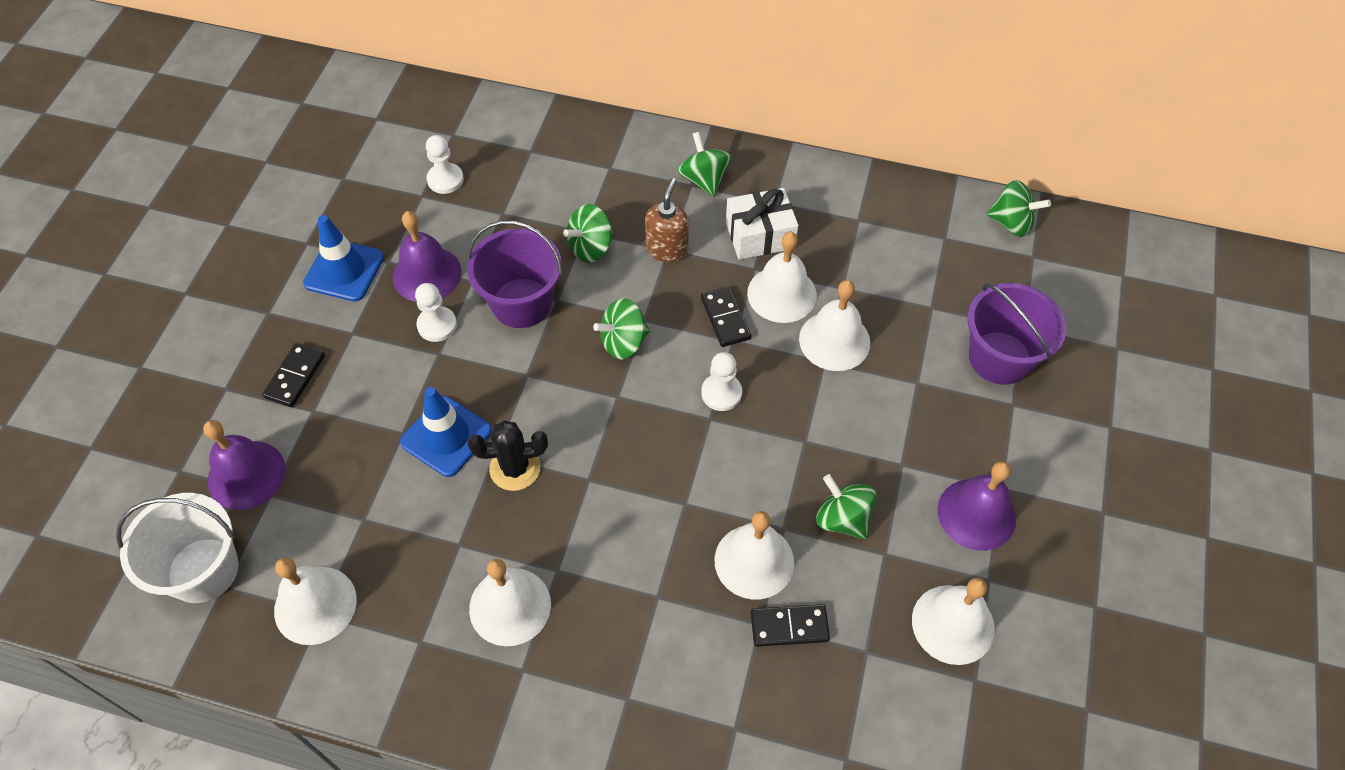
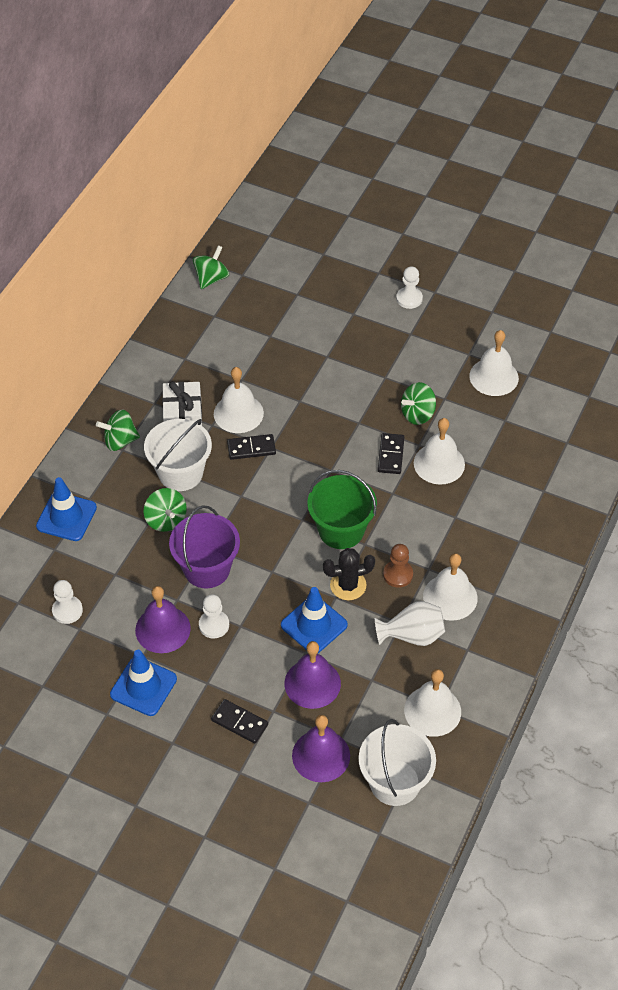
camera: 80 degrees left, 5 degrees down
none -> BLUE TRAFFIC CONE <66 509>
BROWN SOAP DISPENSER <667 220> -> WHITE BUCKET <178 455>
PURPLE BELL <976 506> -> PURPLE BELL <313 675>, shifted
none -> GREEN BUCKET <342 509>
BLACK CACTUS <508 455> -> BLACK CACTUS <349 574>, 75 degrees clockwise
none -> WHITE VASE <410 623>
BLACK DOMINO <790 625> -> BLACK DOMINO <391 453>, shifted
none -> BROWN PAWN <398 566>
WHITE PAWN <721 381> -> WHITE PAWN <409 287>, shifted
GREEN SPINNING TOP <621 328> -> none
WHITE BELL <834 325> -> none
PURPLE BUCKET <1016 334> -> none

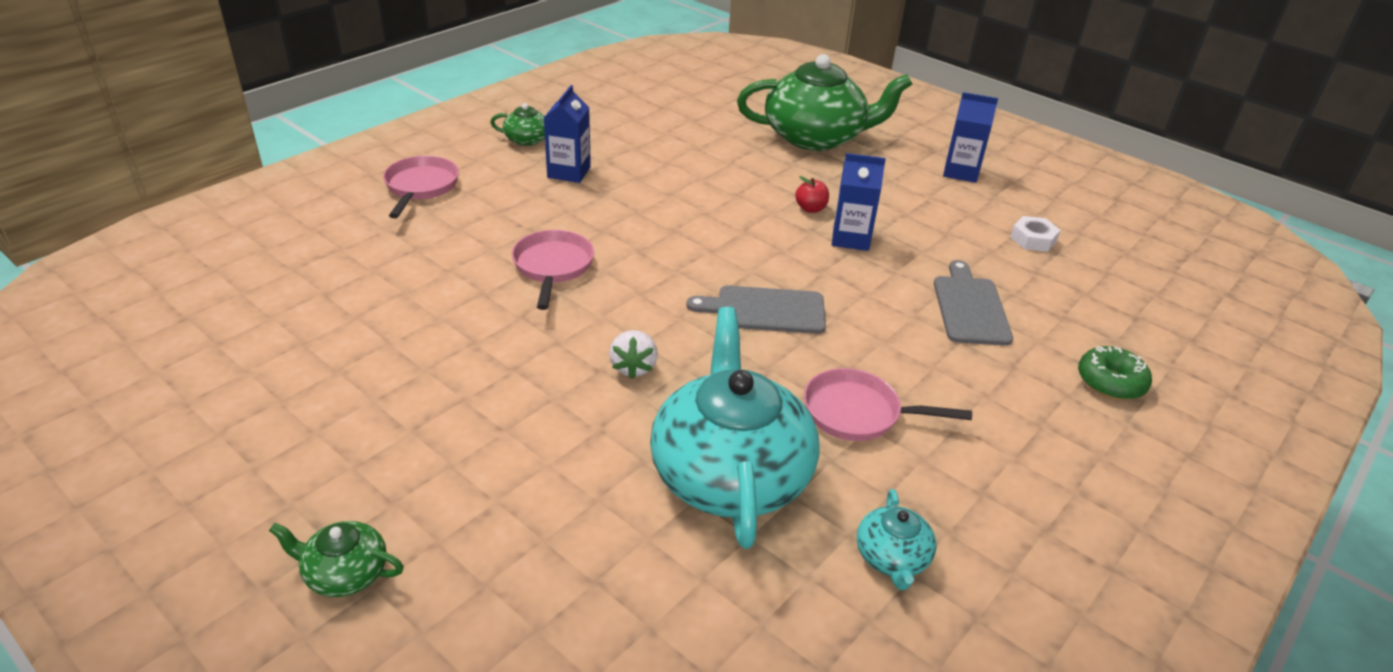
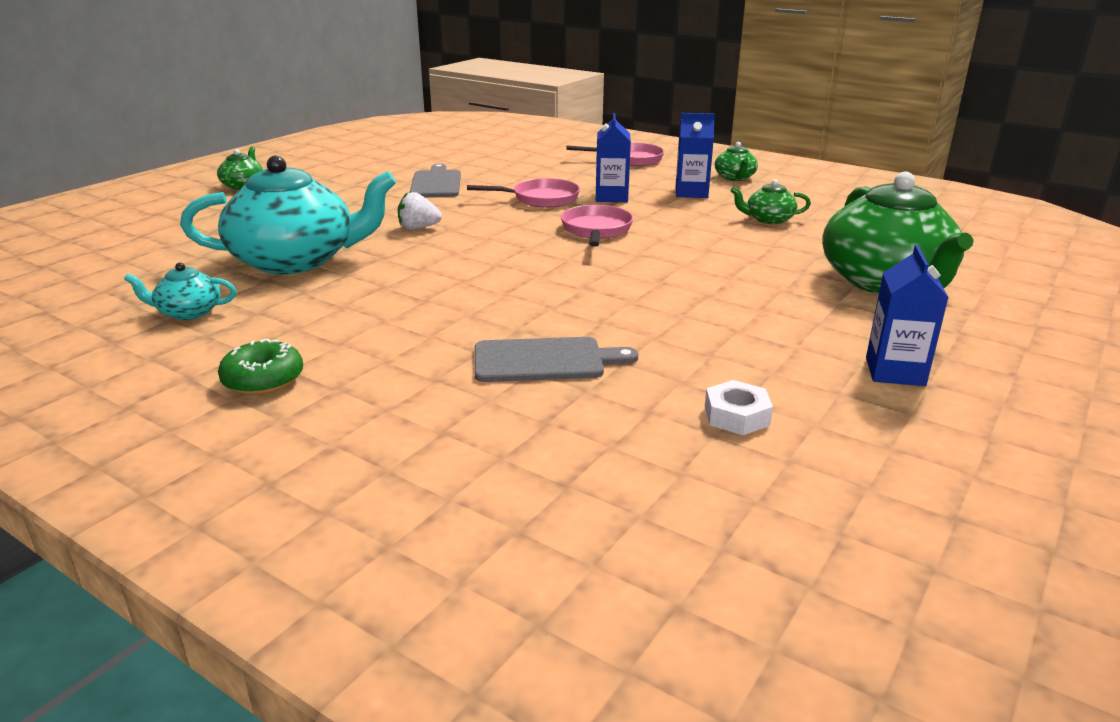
camera: 85 degrees right, 10 degrees down
GREEN DONUT <1115 373> -> GREEN DONUT <260 367>, shifted
GREY CUTTING BOARD <756 309> -> GREY CUTTING BOARD <435 180>, shifted
PINK PAN <888 404> -> PINK PAN <597 226>, shifted
BLUE CARTON <859 202> -> BLUE CARTON <613 157>, shifted
none -> GREEN TEAPOT <771 201>
RED APPLE <812 194> -> none

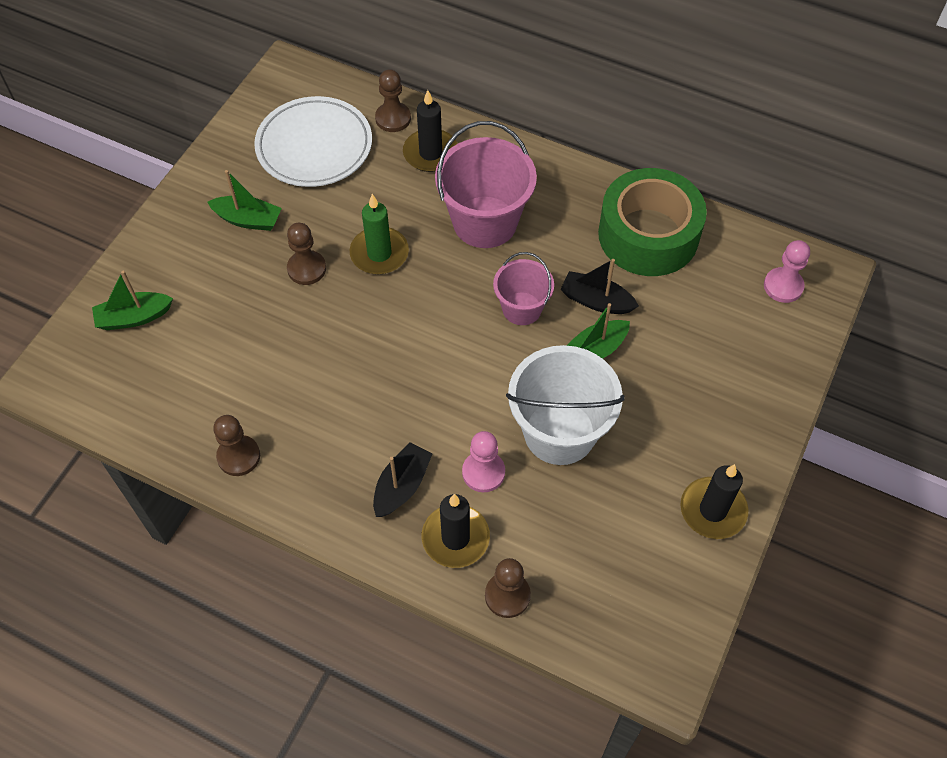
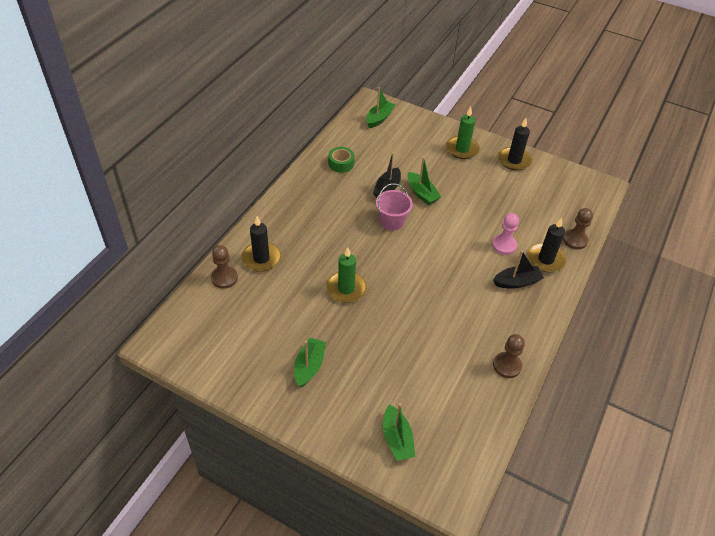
camera: 90 degrees left, 10 degrees down
GREEN TAPE <652 222> -> GREEN TAPE <341 160>, x0.43
PINK PAWN <787 271> -> GREEN BOAT <380 107>
none -> GREEN CANDLE <463 133>
BLACK BOAT <402 479> -> BLACK BOAT <518 269>, 135 degrees clockwise
WHITE PLATE <313 141> -> none
BROWN PAWN <306 254> -> none
PINK BUCKET <486 184> -> none
WHITE BUCKET <565 405> -> none

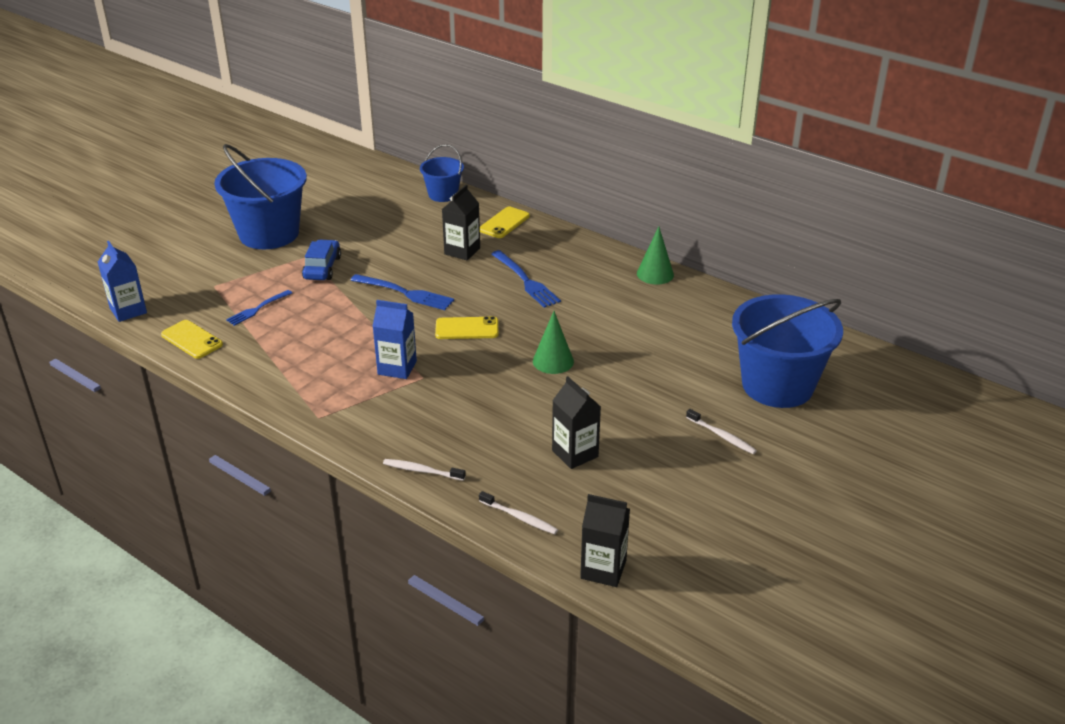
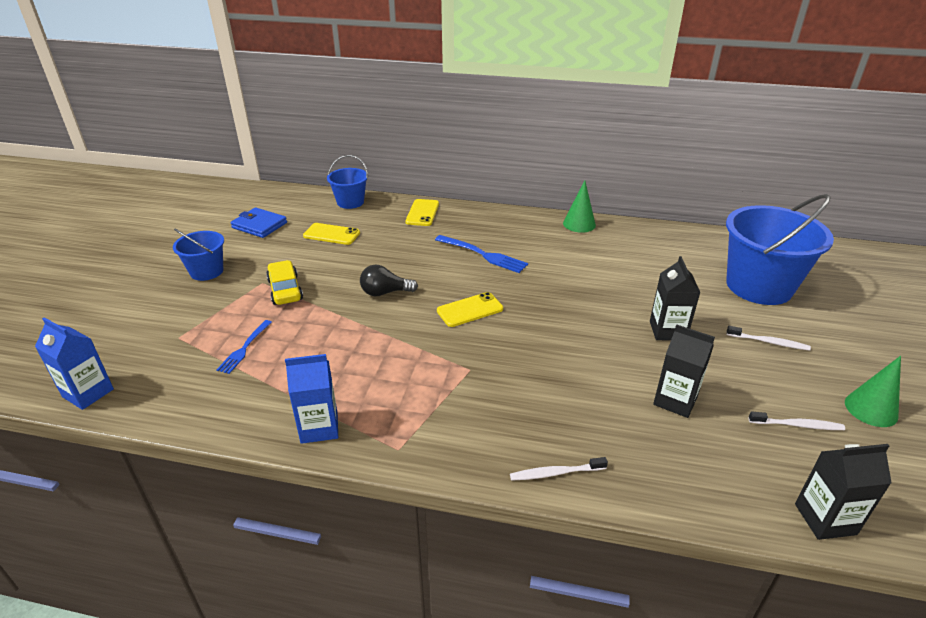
camera: 25 degrees left, 0 degrees up
BLUE BUCKET <260 196> -> BLUE BUCKET <198 255>, x0.52
none -> BLUE WALLET <258 222>
BLUE CAR <321 259> -> YELLOW CAR <284 282>
BLUE CARTON <395 339> -> BLUE CARTON <311 399>, shifted
YELLOW PHONE <192 339> -> YELLOW PHONE <331 234>, shifted
BLUE FORK <402 292> -> BLACK LIGHT BULB <389 280>
BLACK CARTON <461 222> -> BLACK CARTON <675 298>, shifted
WHITE TOOTHBRUSH <518 512> -> WHITE TOOTHBRUSH <796 420>, shifted
GREEN CONE <553 342> -> GREEN CONE <873 391>, shifted

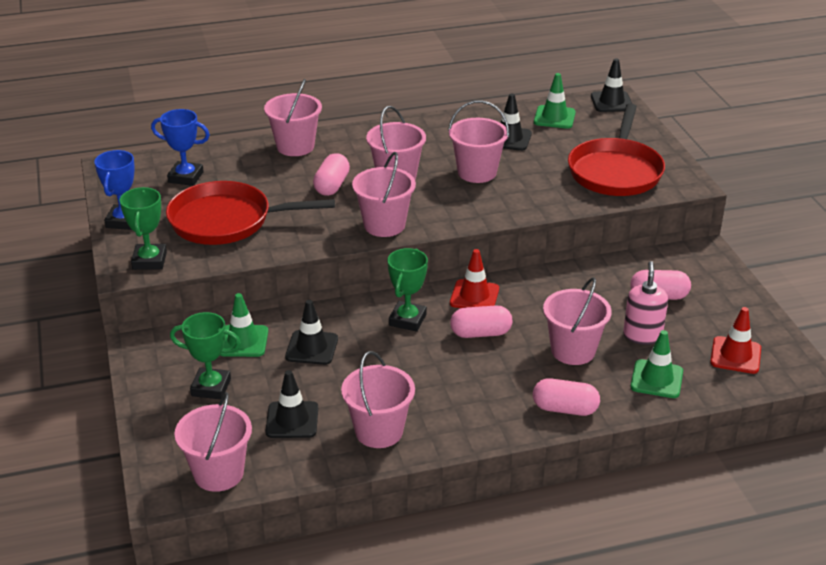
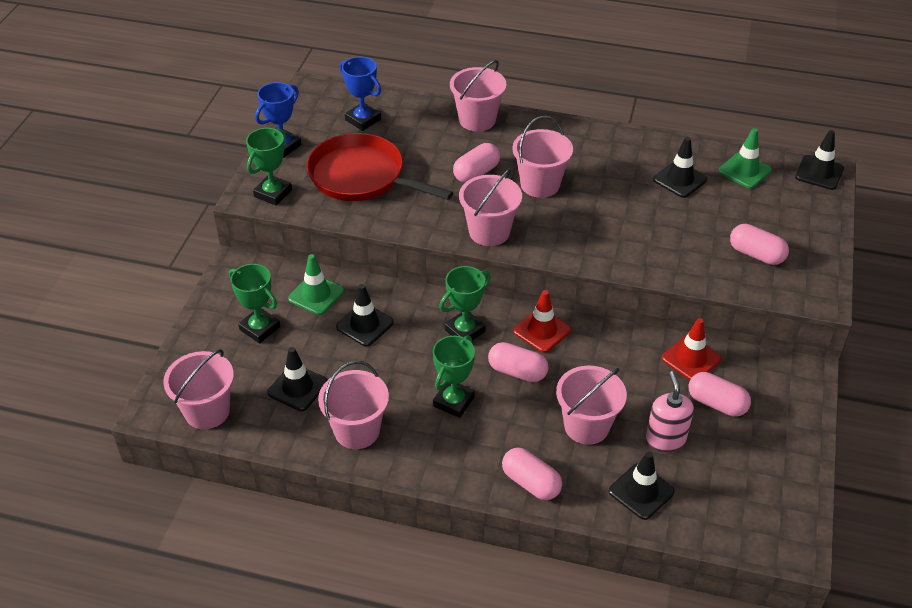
camera: 30 degrees right, 10 degrees up
none -> GREEN TROPHY <454 376>
GREEN TRAFFIC CONE <656 364> -> BLACK TRAFFIC CONE <641 486>
PINK SOAP DISPENSER <645 303> -> PINK SOAP DISPENSER <670 411>, 45 degrees counterclockwise
RED TRAFFIC CONE <735 340> -> RED TRAFFIC CONE <691 349>, shifted
RED PAN <616 149> -> PINK CAPSULE <759 244>
PINK BUCKET <478 141> -> none

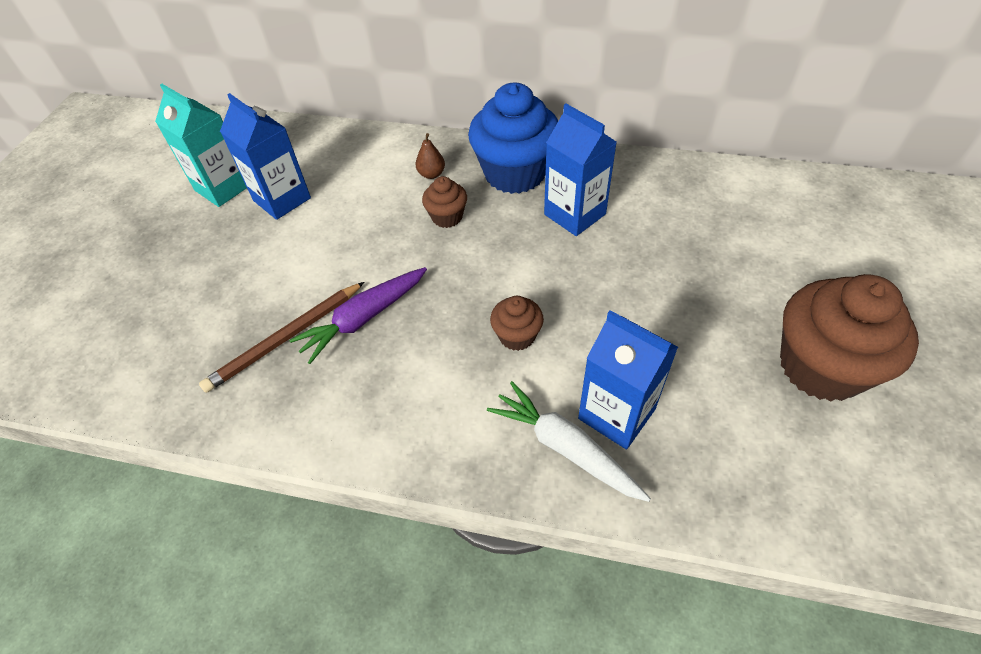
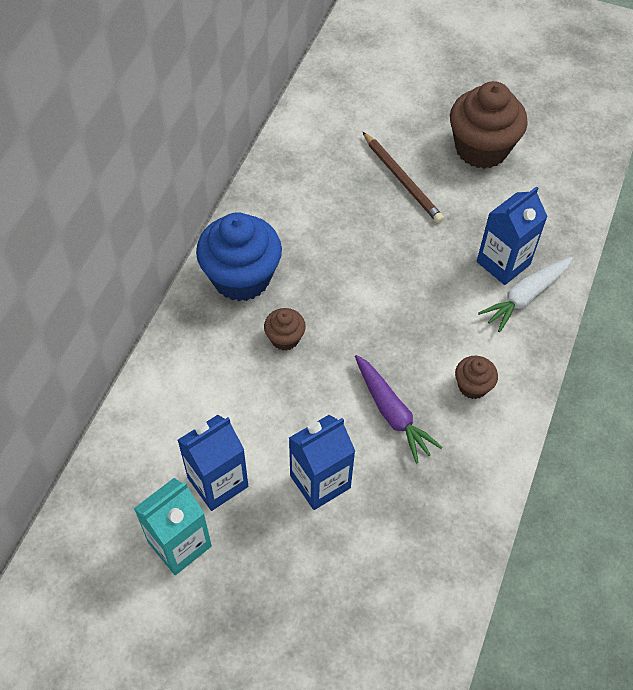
camera: 85 degrees left, 5 degrees up
BLUE CARTON <580 170> -> BLUE CARTON <322 462>, shifted
BROWN PENCIL <281 337> -> BROWN PENCIL <403 177>, shifted
BROWN CUPCAKE <517 323> -> BROWN CUPCAKE <476 377>, shifted
BROWN PEAR <430 156> -> none

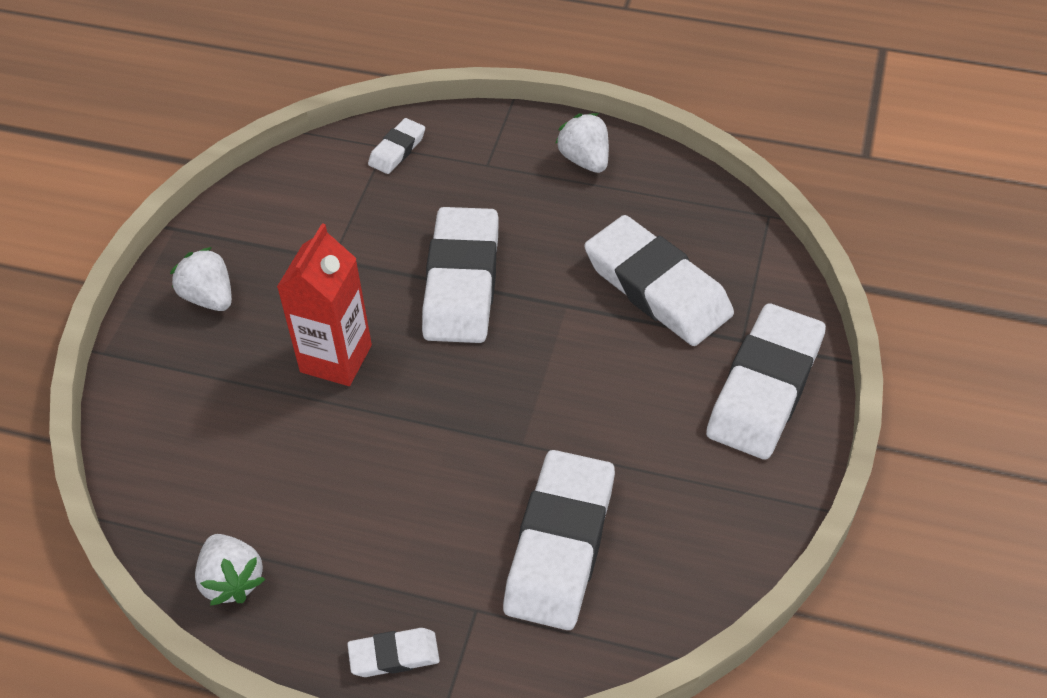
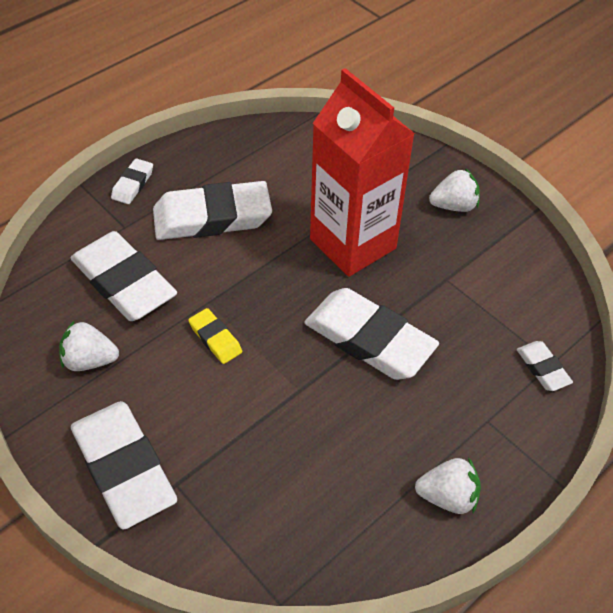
camera: 120 degrees right, 0 degrees up
WHITE STRAWBERRY <230 570> -> WHITE STRAWBERRY <89 345>, shifted
WHITE ERASER <659 280> -> WHITE ERASER <212 210>, shifted
none -> YELLOW ERASER <215 336>
RED CARTON <324 304> -> RED CARTON <362 172>, x1.53

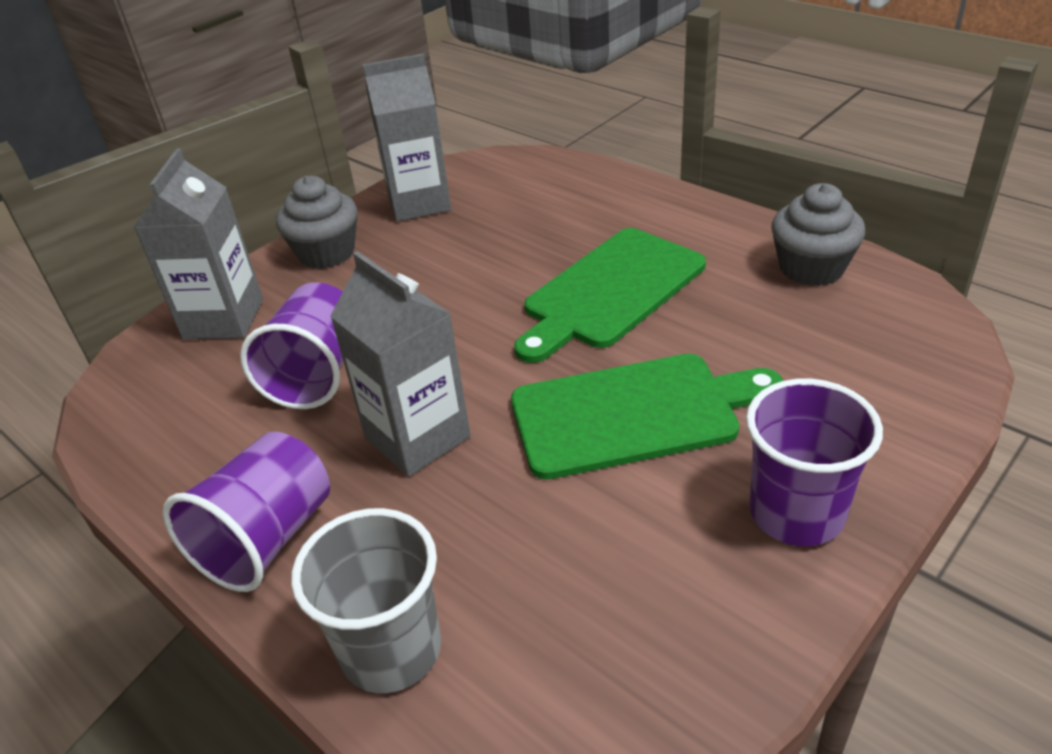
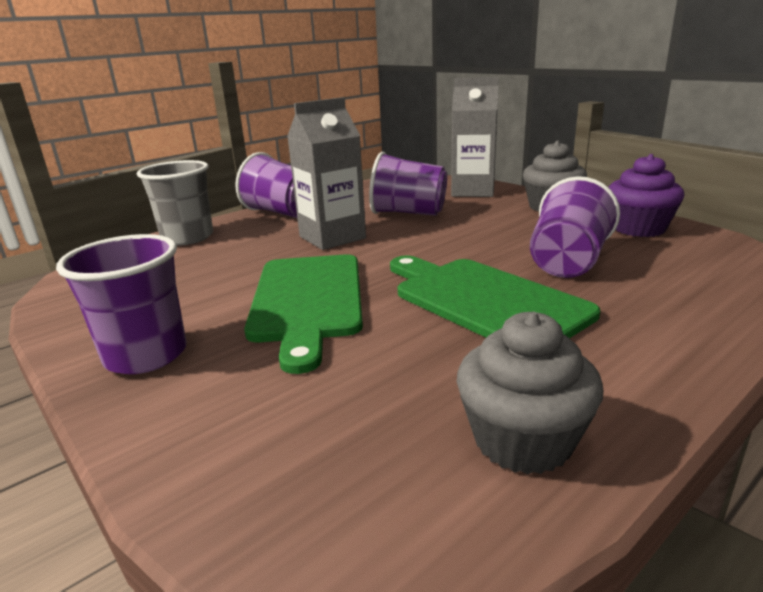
camera: 95 degrees right, 15 degrees down
none -> PURPLE CUP <575 227>
GREY CARTON <407 138> -> PURPLE CUPCAKE <646 195>

